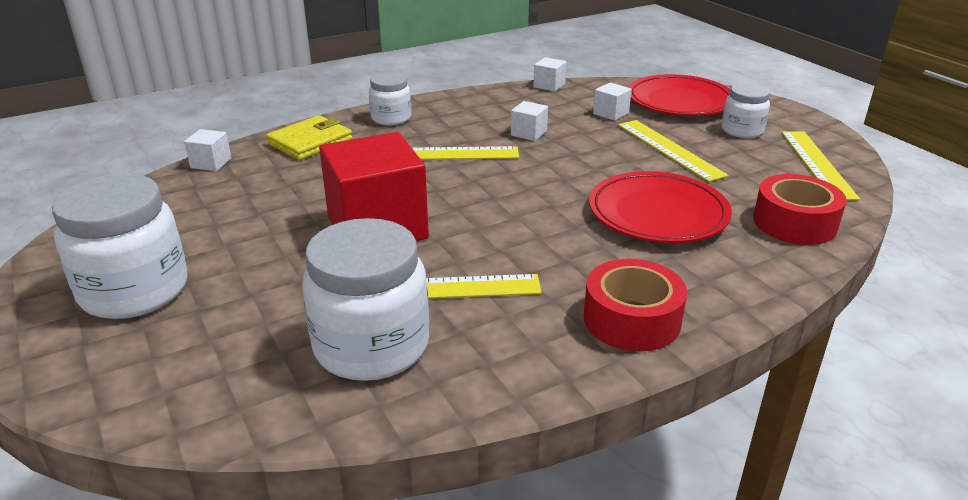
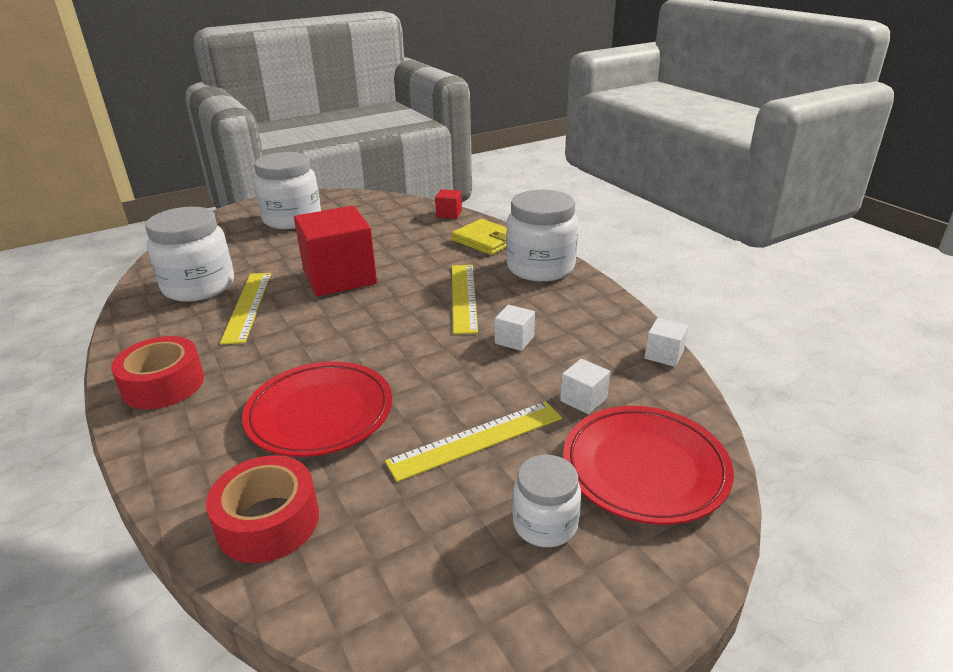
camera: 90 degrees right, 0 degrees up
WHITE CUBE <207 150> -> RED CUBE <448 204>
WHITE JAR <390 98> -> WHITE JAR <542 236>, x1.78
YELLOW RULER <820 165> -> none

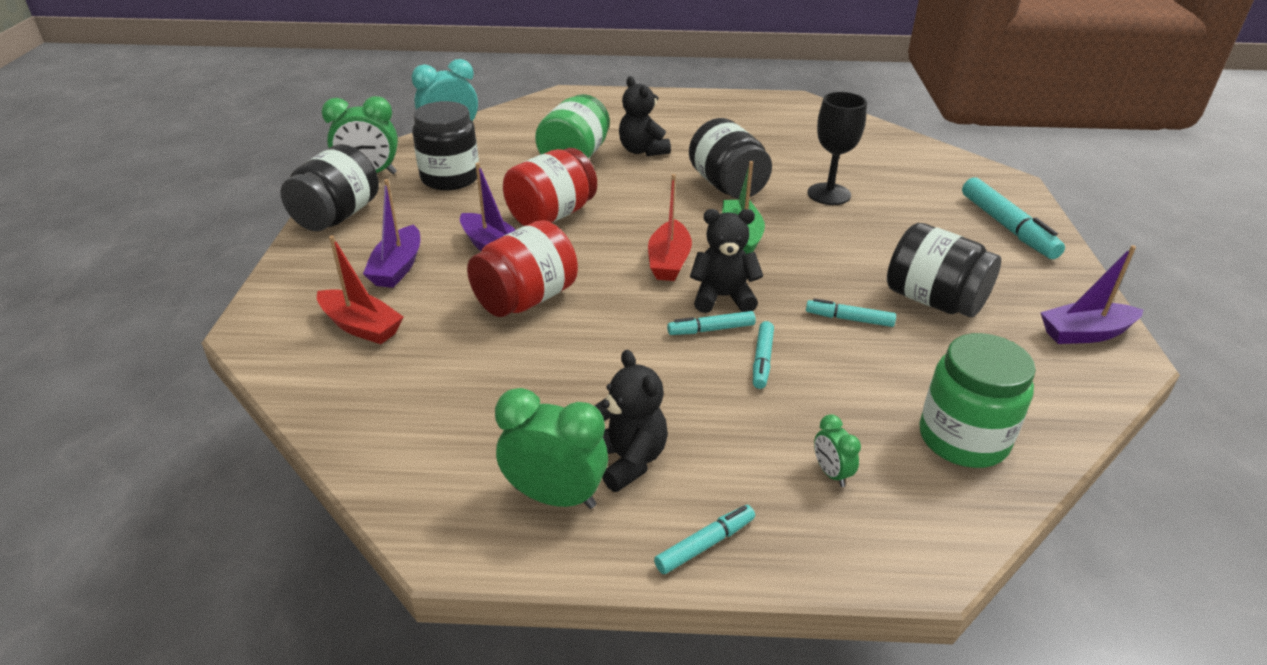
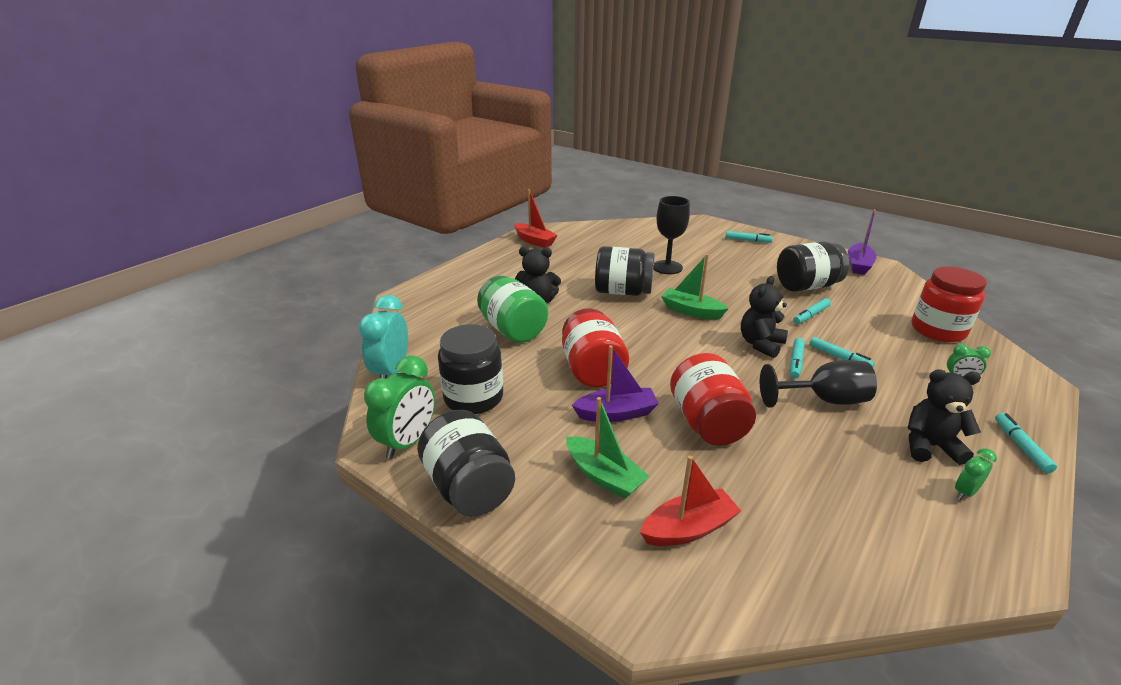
camera: 55 degrees left, 5 degrees down
RED BOAT <670 227> -> RED BOAT <536 218>, shifted
PURPLE BOAT <391 233> -> GREEN BOAT <607 448>
TURQUOISE MARKER <1013 218> -> TURQUOISE MARKER <749 237>, x0.55
none -> BLACK GOBLET <818 383>
GREEN JAR <977 400> -> RED JAR <949 304>
GREEN CLOCK <551 448> -> GREEN CLOCK <976 474>, x0.51

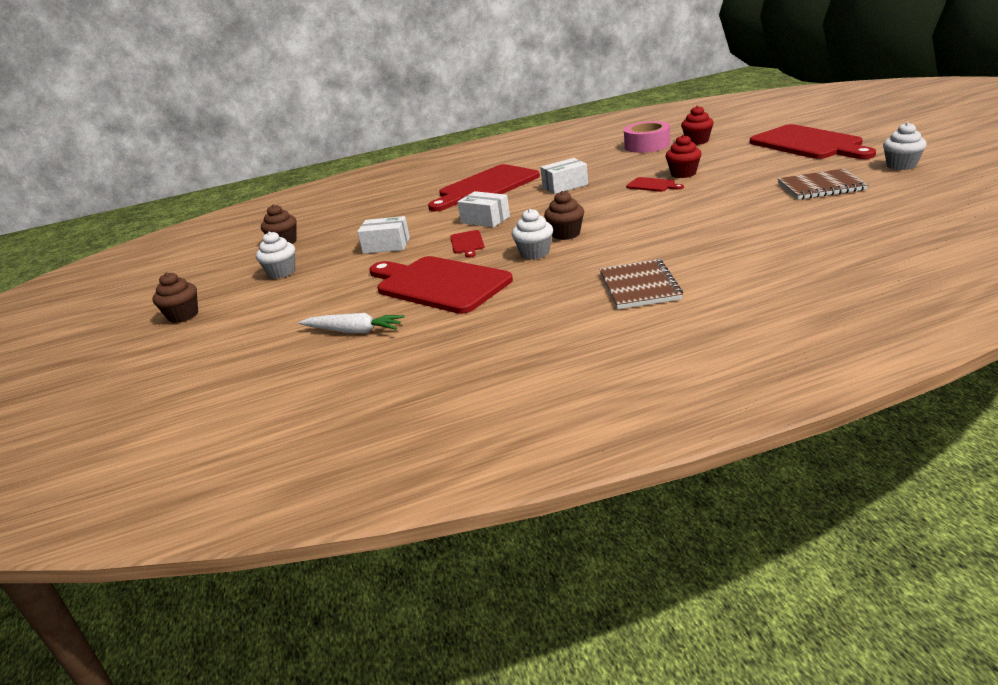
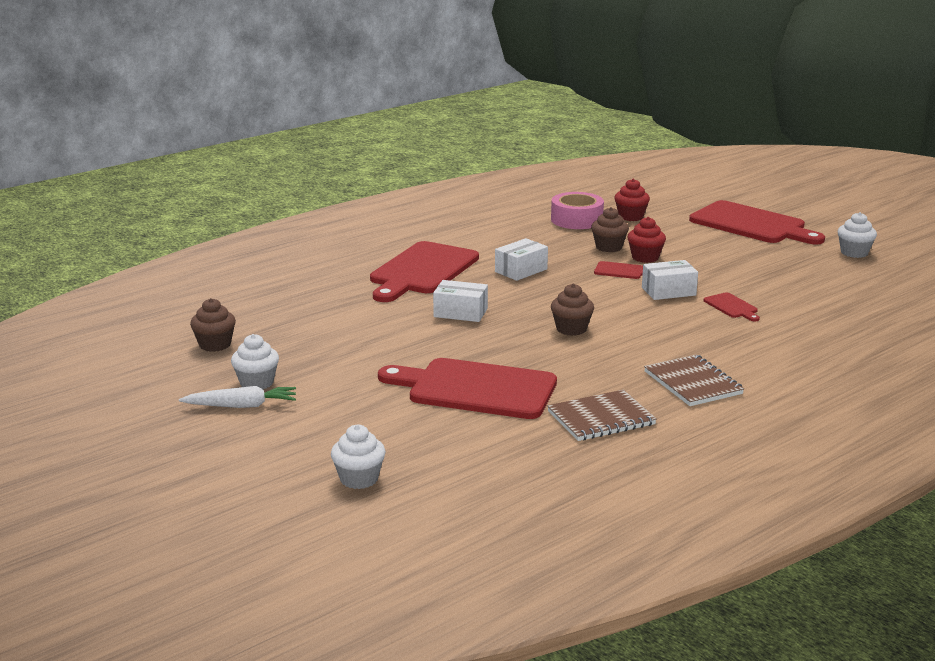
camera: 25 degrees left, 5 degrees down
WHITE CARROT <352 323> -> WHITE CARROT <237 397>, shifted
WHITE CUPCAKE <532 234> -> WHITE CUPCAKE <358 457>, shifted
BROWN NOTEBOOK <822 184> -> BROWN NOTEBOOK <602 415>, shifted
BROWN CUPCAKE <175 297> -> BROWN CUPCAKE <610 229>, shifted
WHITE BOX <383 235> -> WHITE BOX <670 280>, shifted
RED CUTTING BOARD <467 244> -> RED CUTTING BOARD <732 307>, shifted

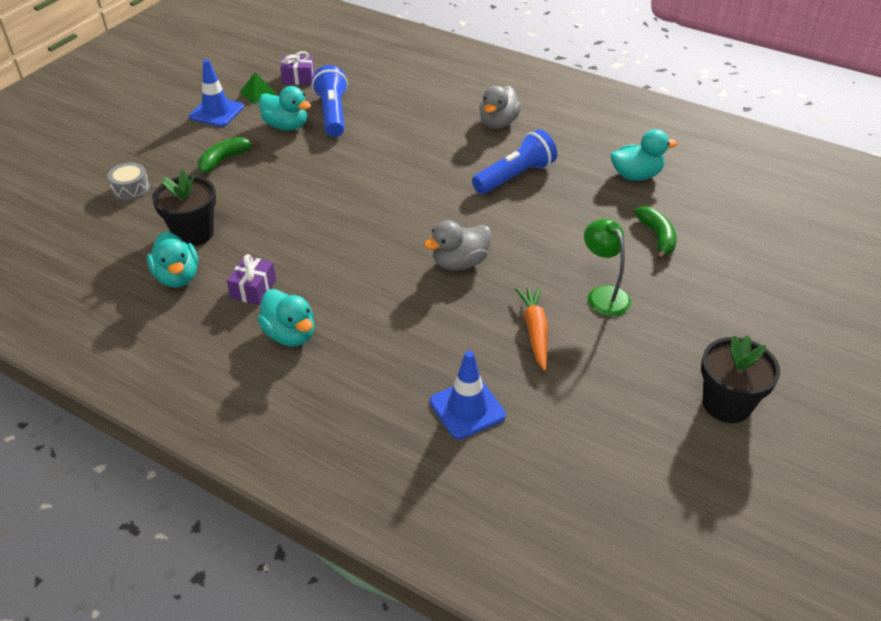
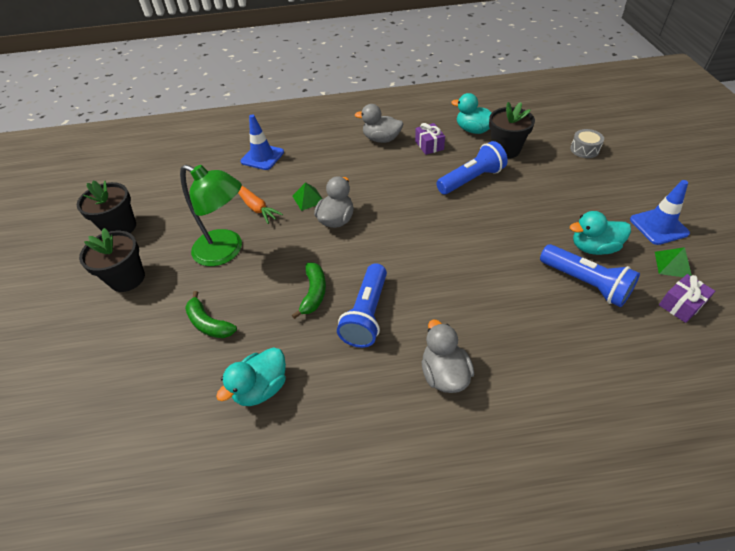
camera: 145 degrees right, 5 degrees up
none -> BLACK FLOWER POT <112 260>
GREEN LAMP <607 267> -> GREEN LAMP <211 215>, x1.54
none -> GREEN PYRAMID <307 196>
GREEN BANANA <229 155> -> GREEN BANANA <309 291>, shifted
TURQUOISE DUCK <285 318> -> GREY DUCK <379 123>
none -> BLUE FLASHLIGHT <472 167>

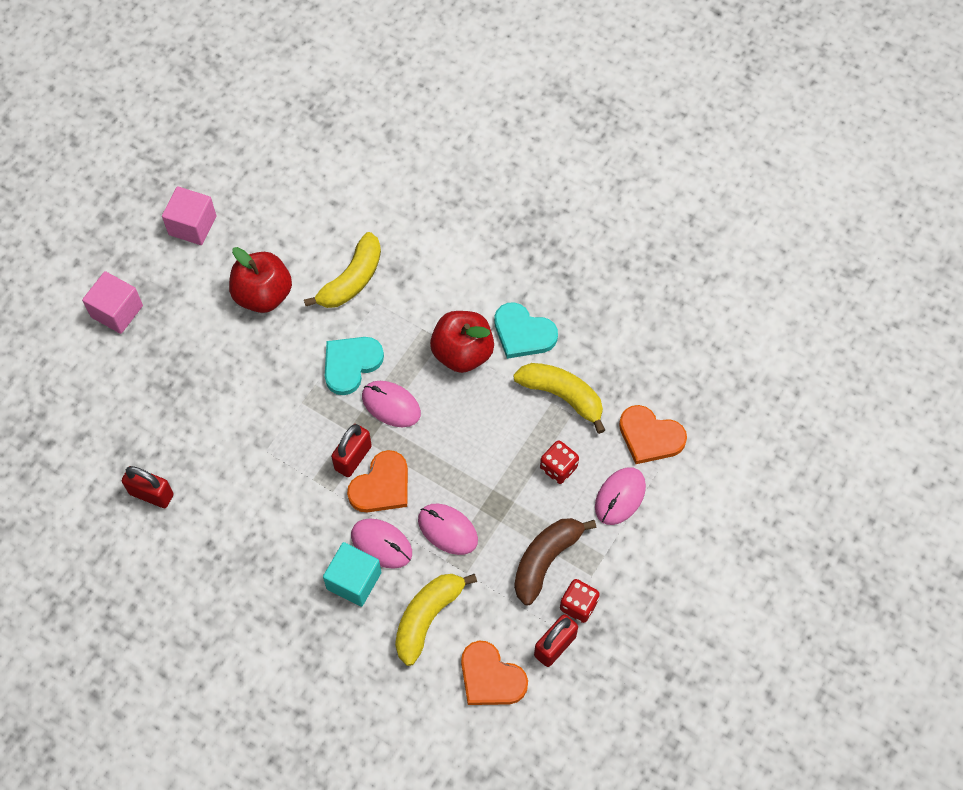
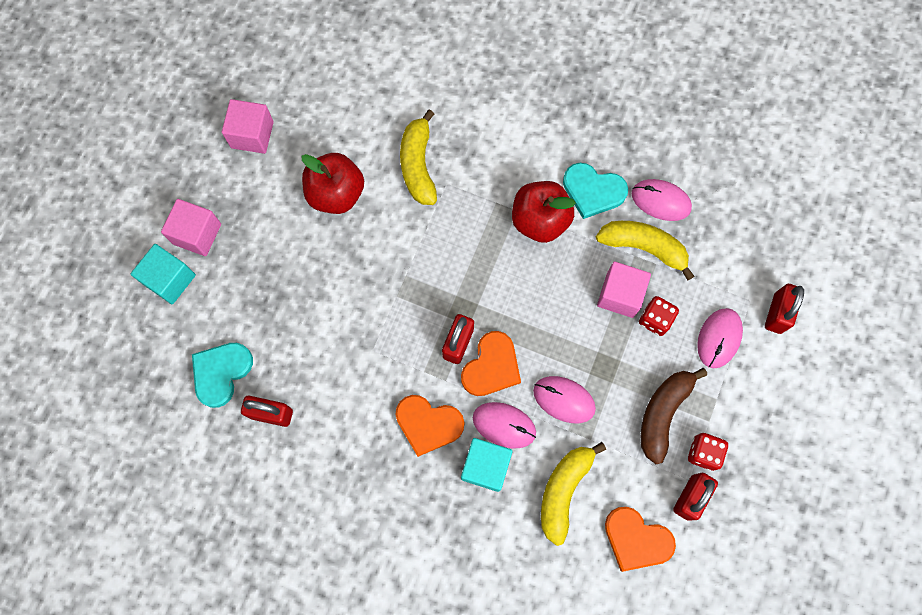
camera: 10 degrees left, 10 degrees up
none -> TURQUOISE CUBE <163 274>
TURQUOISE HEART <354 366> -> TURQUOISE HEART <222 375>, shifted
ORANGE HEART <653 434> -> ORANGE HEART <429 426>, shifted
YELLOW BANANA <342 270> -> YELLOW BANANA <418 157>, 150 degrees clockwise
none -> PINK CUBE <624 289>
PINK MOUSE <391 404> -> PINK MOUSE <662 200>, shifted
none -> RED PADLOCK <784 309>

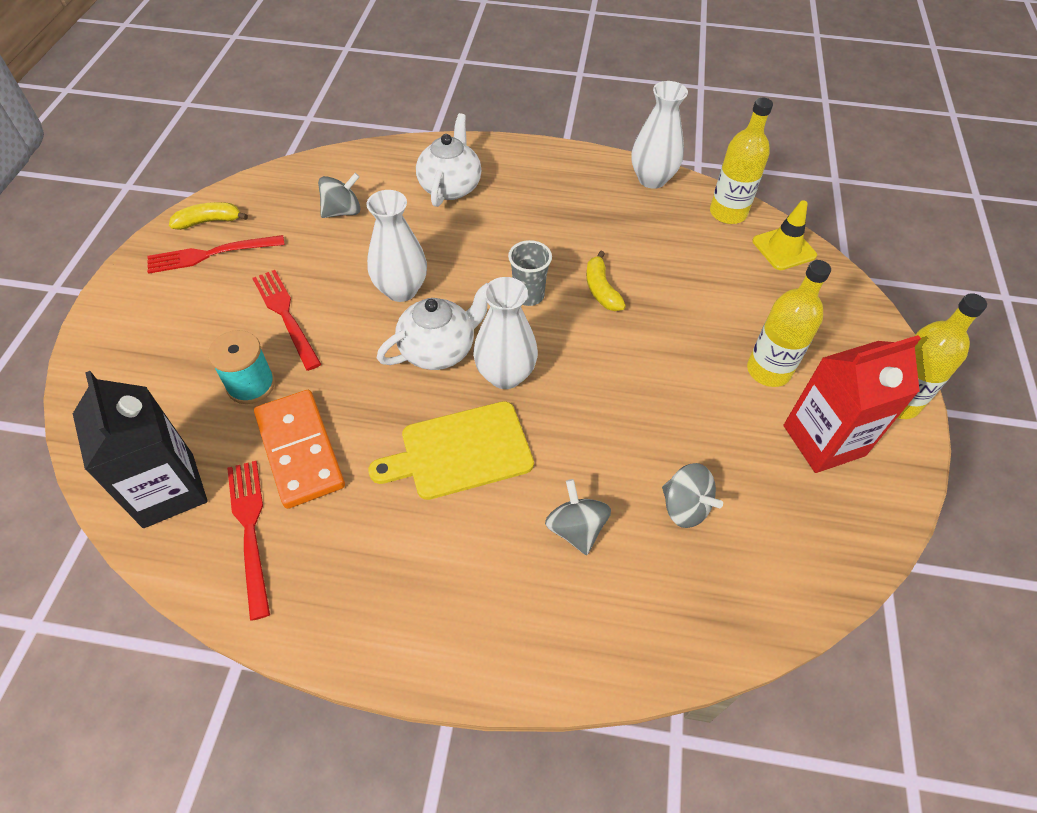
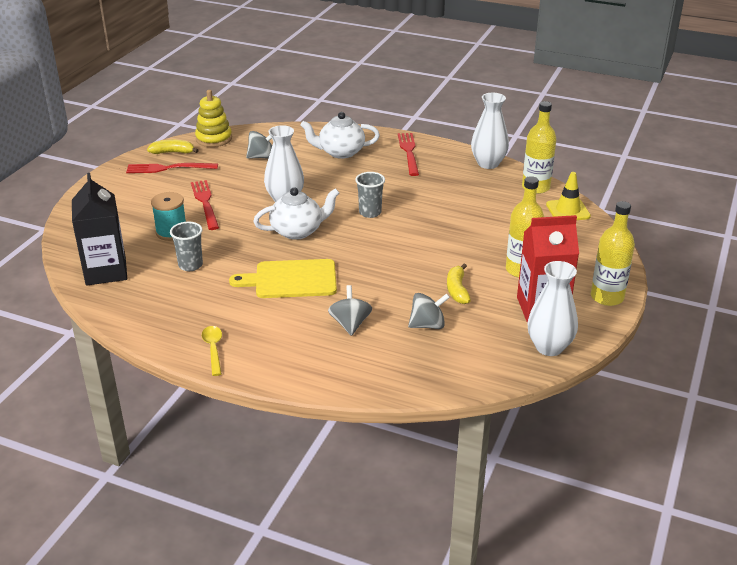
camera: 15 degrees right, 20 degrees down
ORANGE DOMINO <299 449> -> GREY CUP <186 246>
none -> YELLOW STACKING TOY <213 118>
none -> YELLOW SPOON <212 351>
WHITE TEAPOT <449 160> -> WHITE TEAPOT <340 135>, 120 degrees counterclockwise
RED FORK <248 541> -> RED FORK <408 154>, shifted
GREY SPINNING TOP <692 495> -> GREY SPINNING TOP <429 311>, 75 degrees counterclockwise
YELLOW BANANA <606 281> -> YELLOW BANANA <459 283>, shifted
WHITE VASE <505 333> -> WHITE VASE <553 308>, shifted

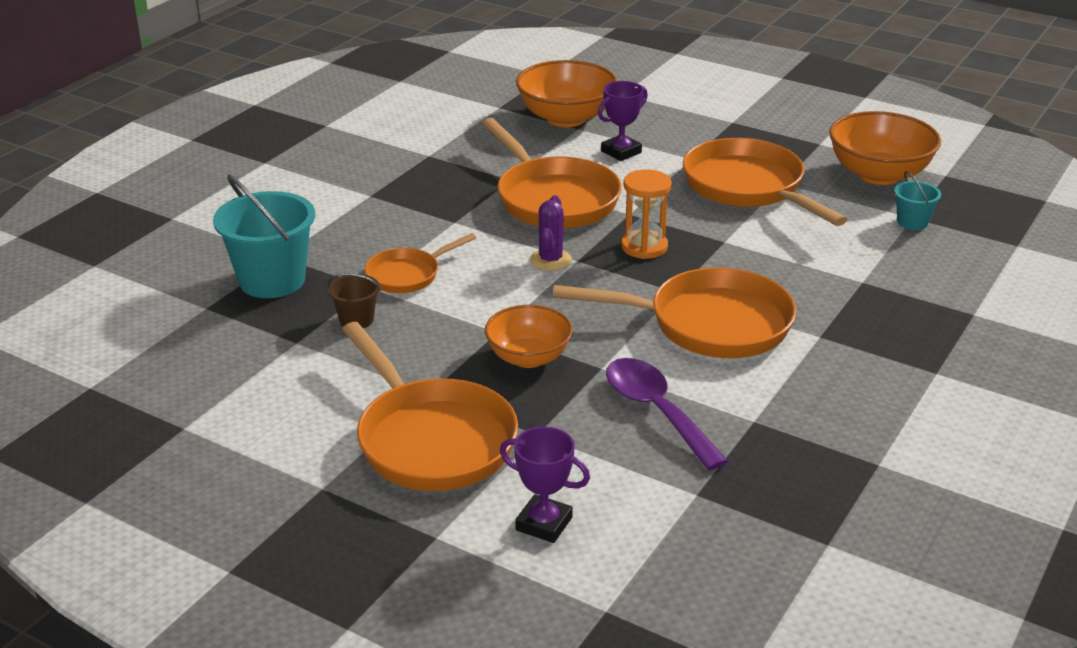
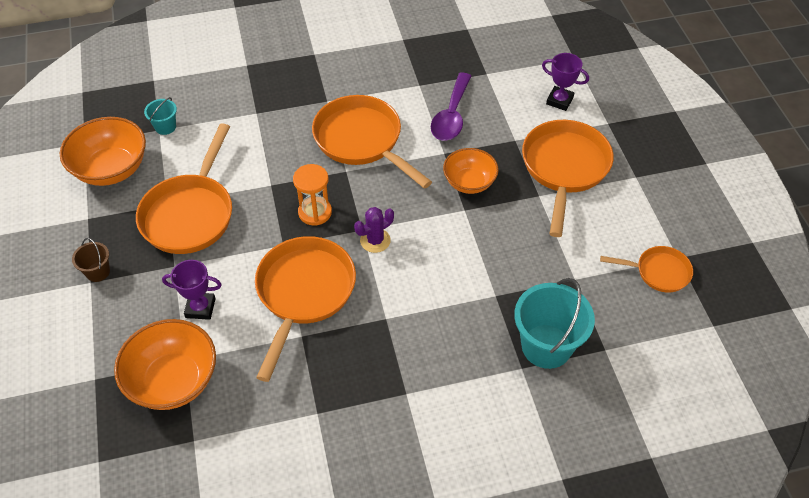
camera: 135 degrees left, 20 degrees up
BROWN BUCKET <353 300> -> BROWN BUCKET <91 260>, shifted
PURPLE TROPHY <545 485> -> PURPLE TROPHY <565 82>, 45 degrees counterclockwise
ORANGE PAN <420 263> -> ORANGE PAN <646 269>, shifted

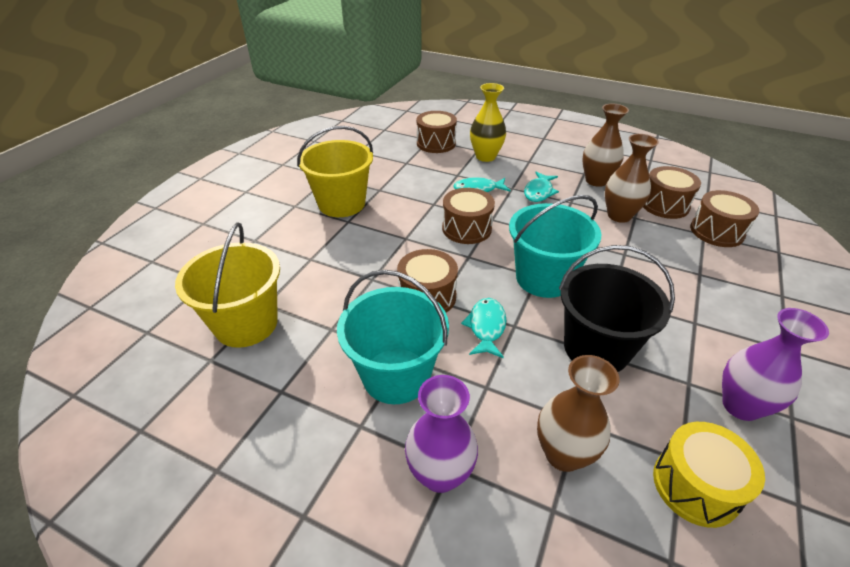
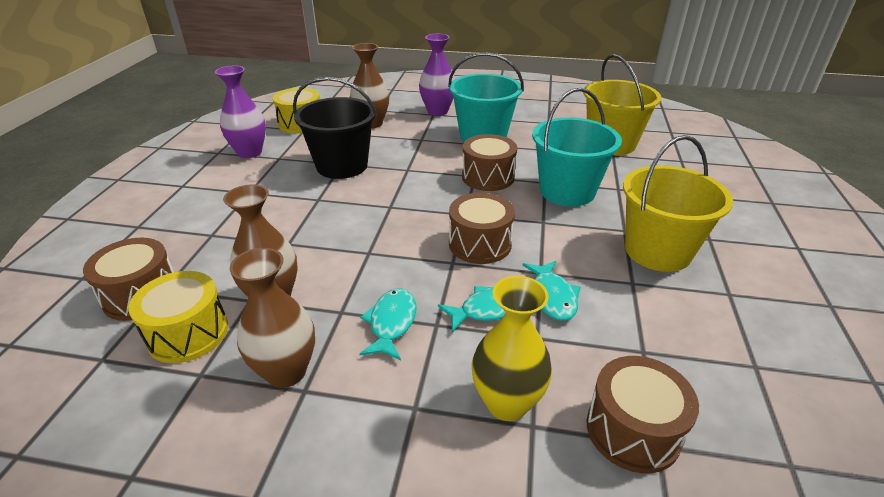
camera: 165 degrees right, 5 degrees down
BROWN DRUM <672 192> -> YELLOW DRUM <178 317>
TURQUOISE FISH <483 328> -> TURQUOISE FISH <551 291>, shifted
TURQUOISE BUCKET <555 246> -> TURQUOISE BUCKET <577 147>, shifted

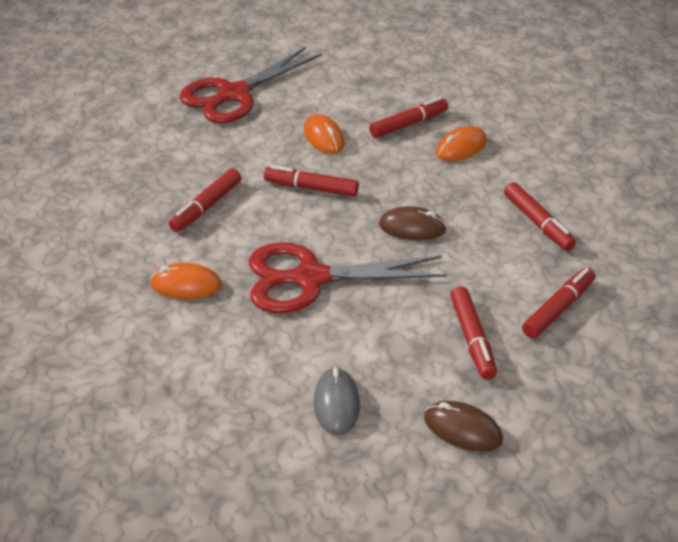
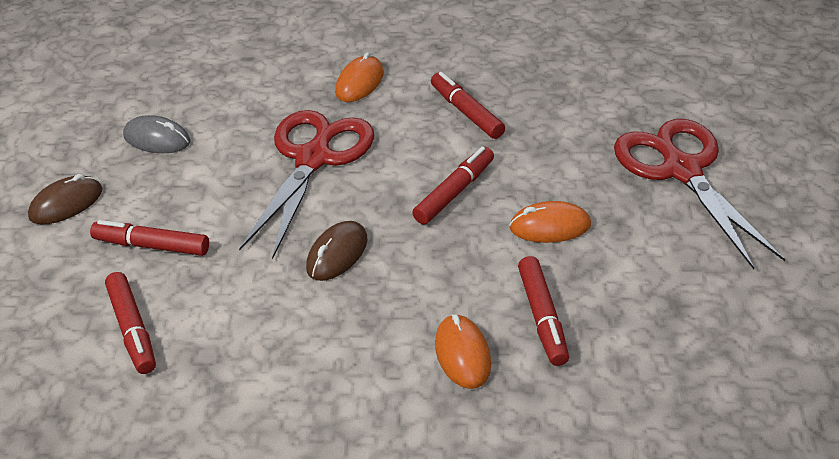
camera: 115 degrees right, 0 degrees up
RED MARKER <540 216> -> none

